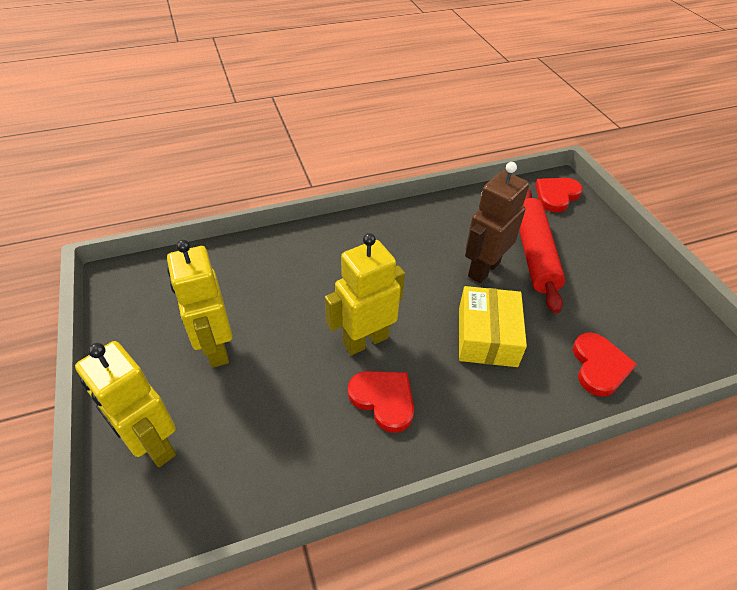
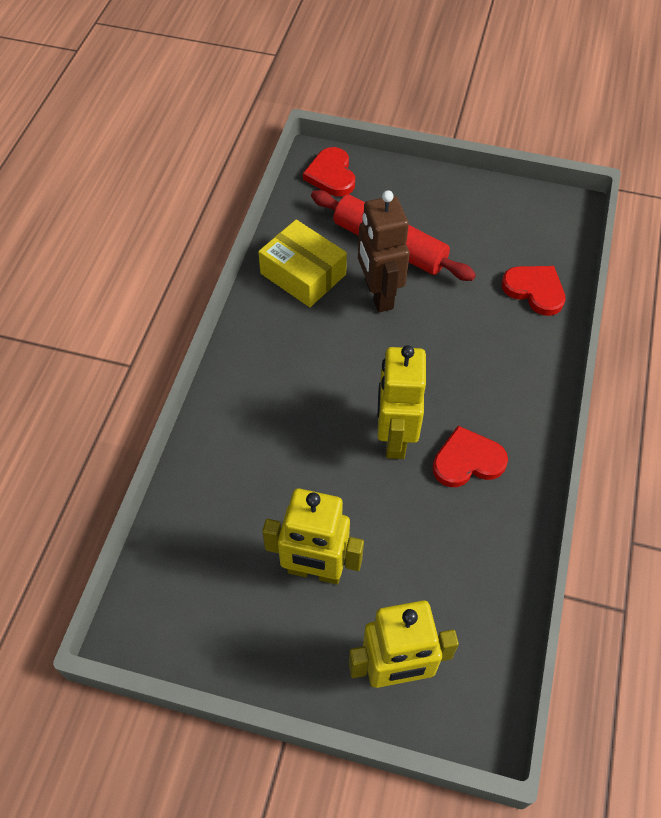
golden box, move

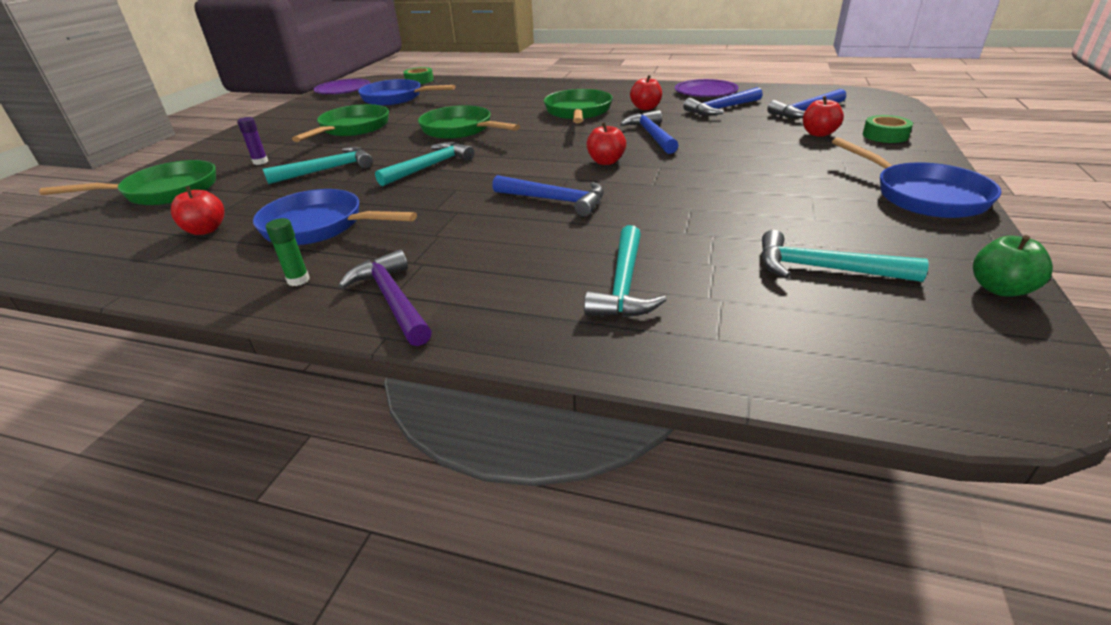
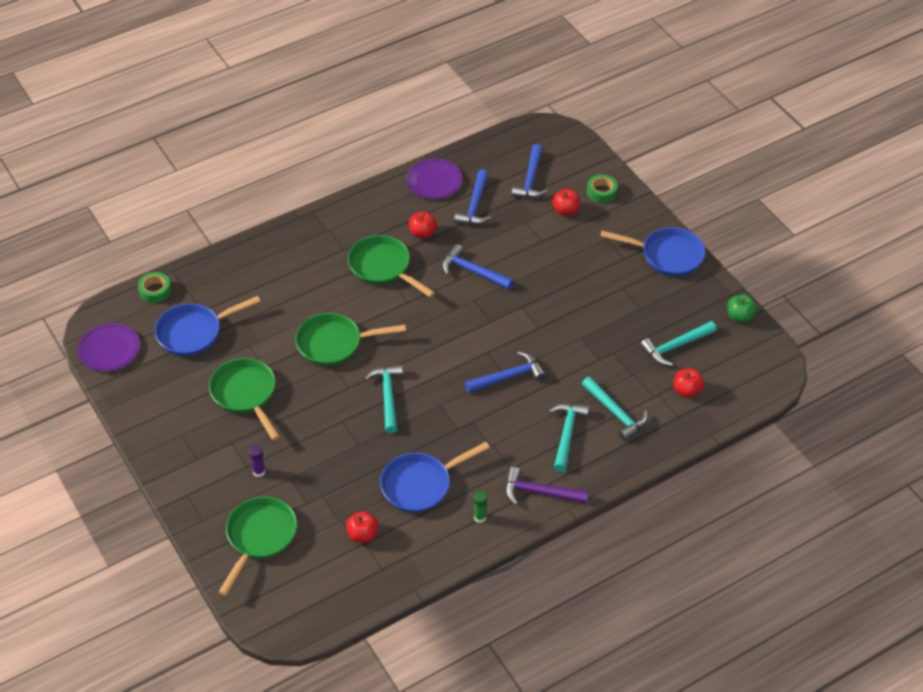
turquoise hammer (1st from left in the first image) => turquoise hammer (2nd from left), move
scarlet toy apple (2nd from left in the first image) => scarlet toy apple (4th from left), move

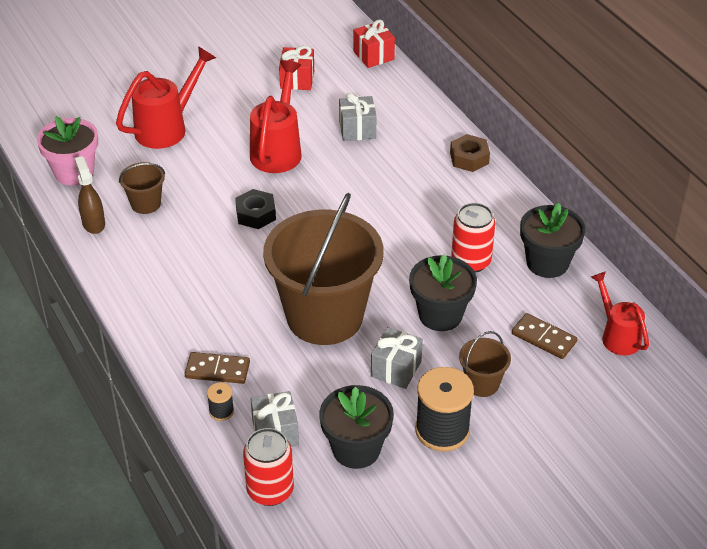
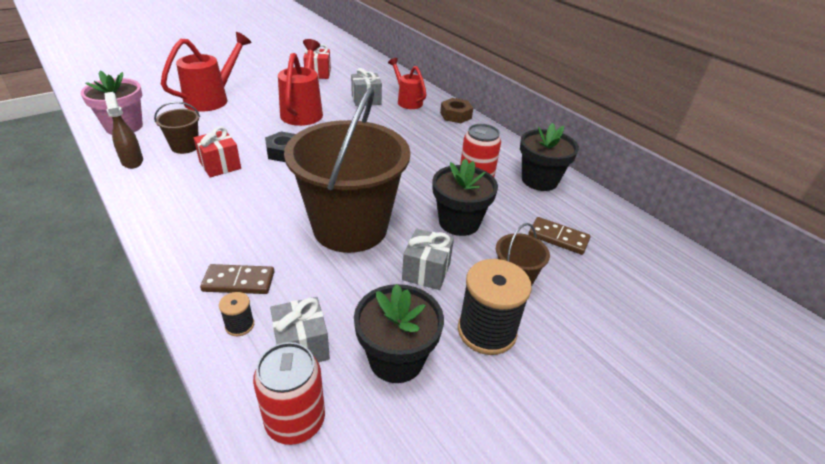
scarlet wrapped gift (2nd from left in the first image) => scarlet wrapped gift (1st from left), move
scarlet watering can (3rd from left), move

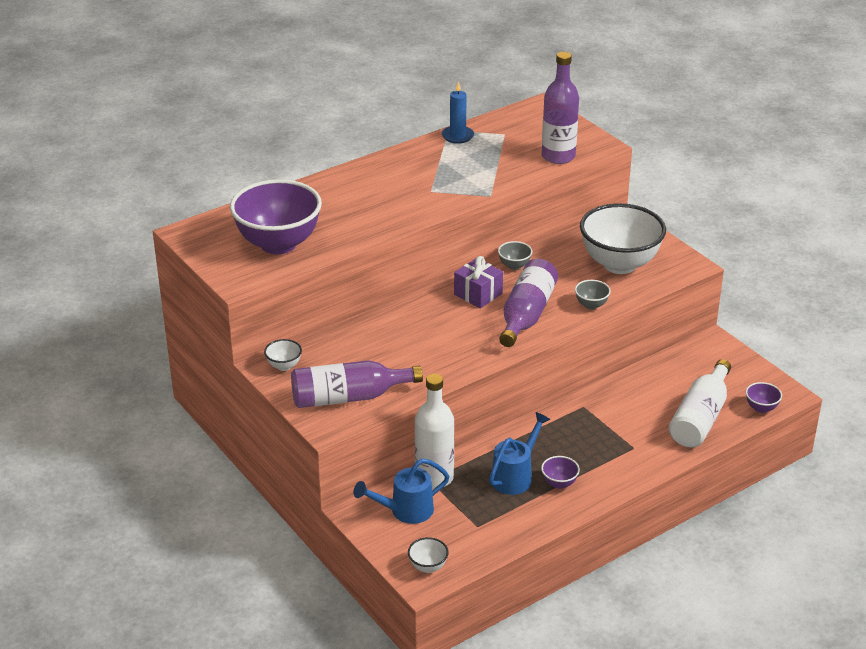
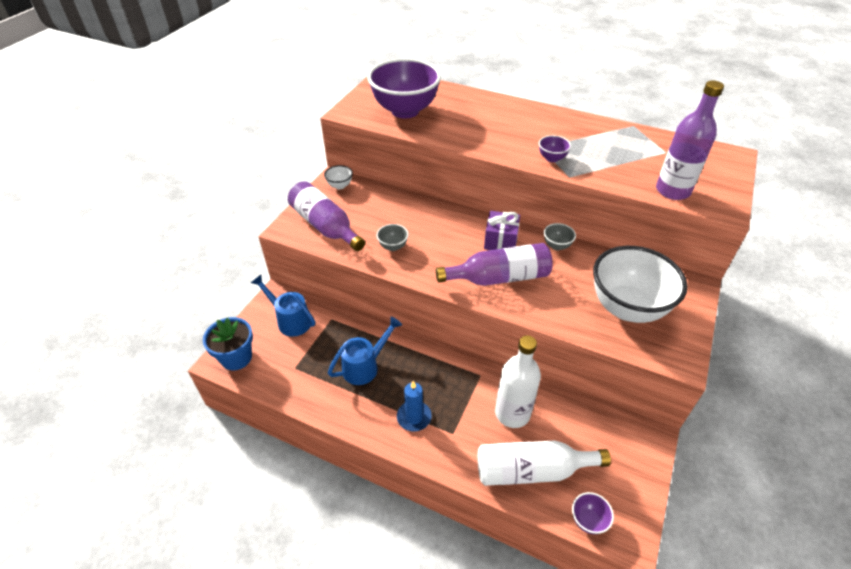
snow-white serving bowl (2nd from left) => cobalt flower pot
snow-white drink bottle (1st from left), move
cobalt pillar candle, move
cobalt watering can (2nd from left), 45 degrees counterclockwise
royal purple serving bowl (2nd from left), move
gray serving bowl (2nd from left in the first image) => gray serving bowl (1st from left), move

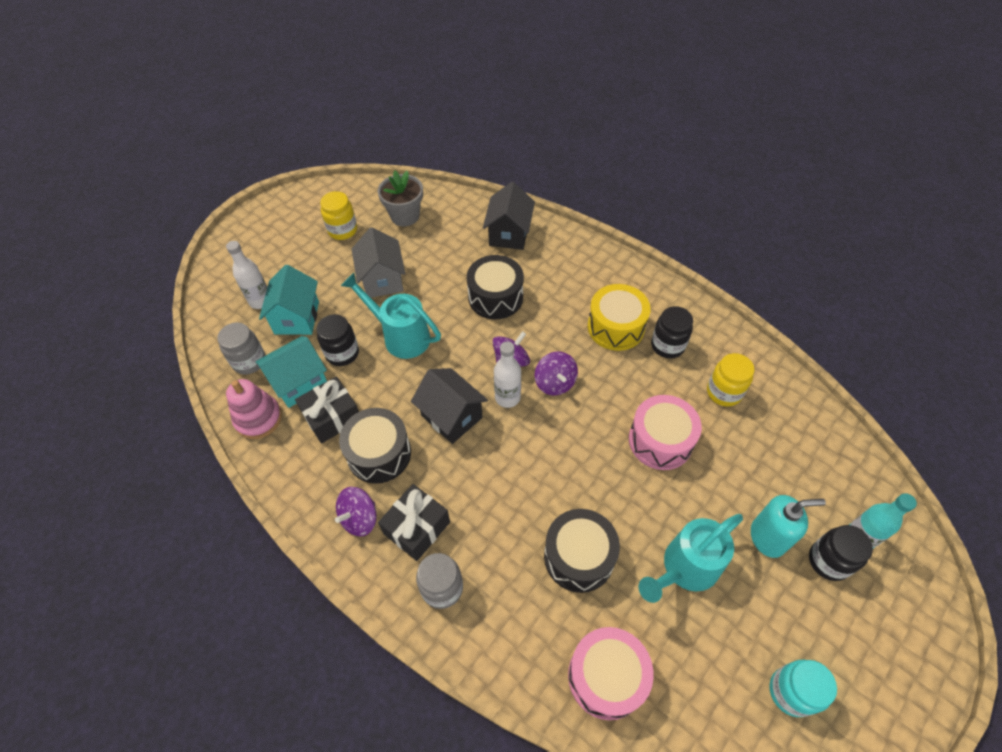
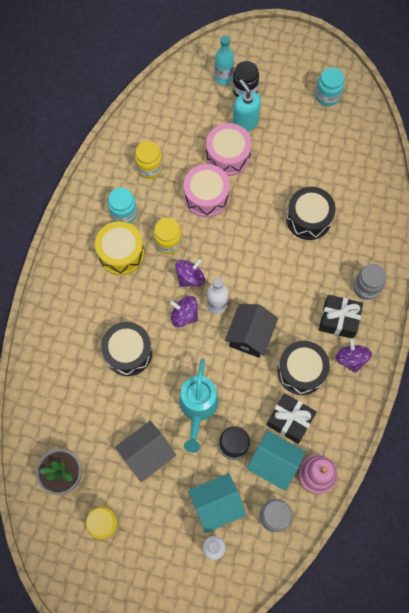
royal purple spinning top (1st from left in the first image) => royal purple spinning top (3rd from left), 120 degrees counterclockwise
black toy house (2nd from left) => nothing
rosy snare drum (1st from left in the first image) => rosy snare drum (2nd from left), move
turquoise watering can (2nd from left) => nothing
black jar (2nd from left) => turquoise jar (1st from left)
nothing => golden jar (3rd from left)

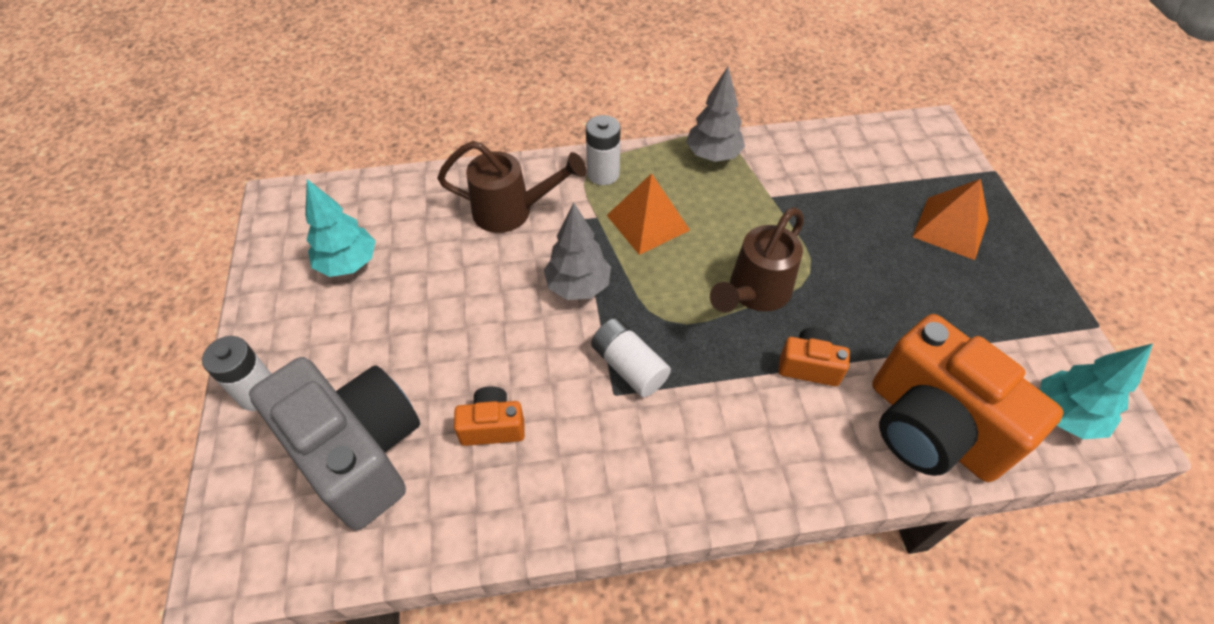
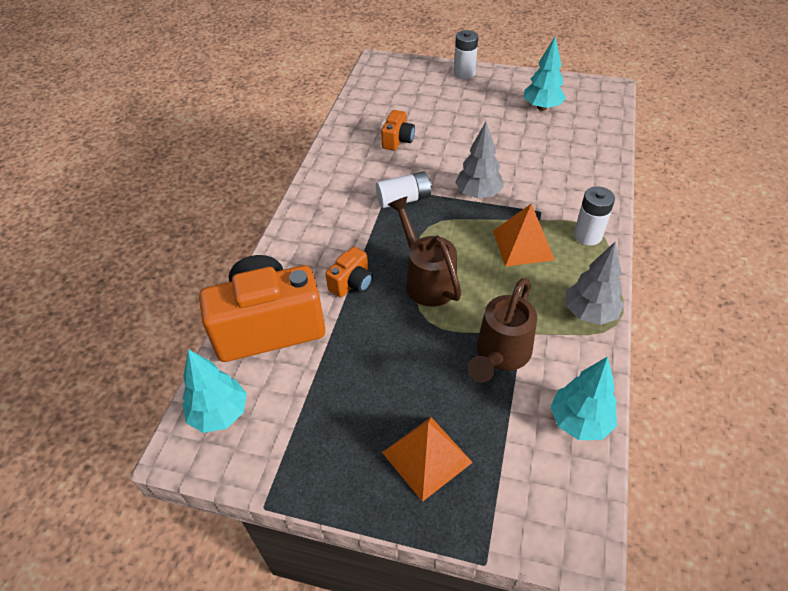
gray photo camera => nothing
dark brown watering can (1st from left in the first image) => dark brown watering can (2nd from left), move
nothing => turquoise tree (3rd from left)

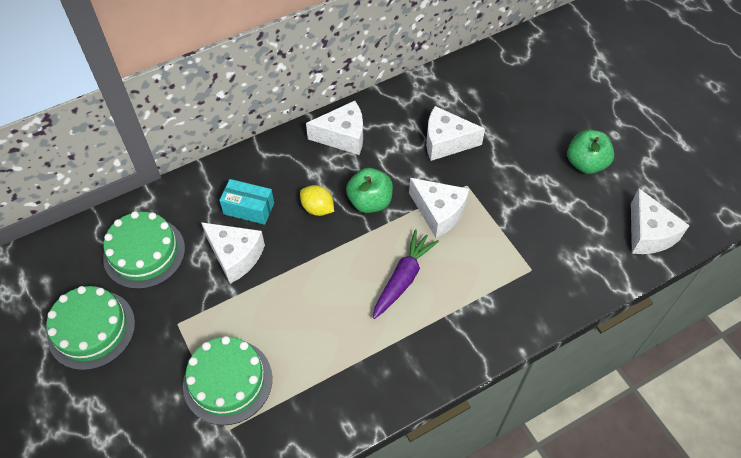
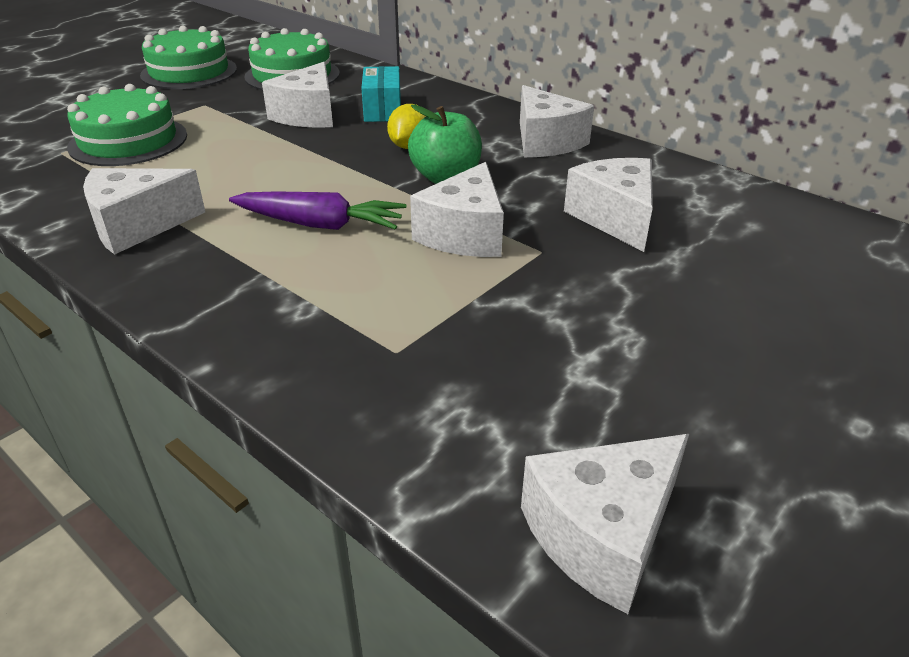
green toy apple (2nd from left) => nothing
nothing => snow-white piece of cheese (1st from left)

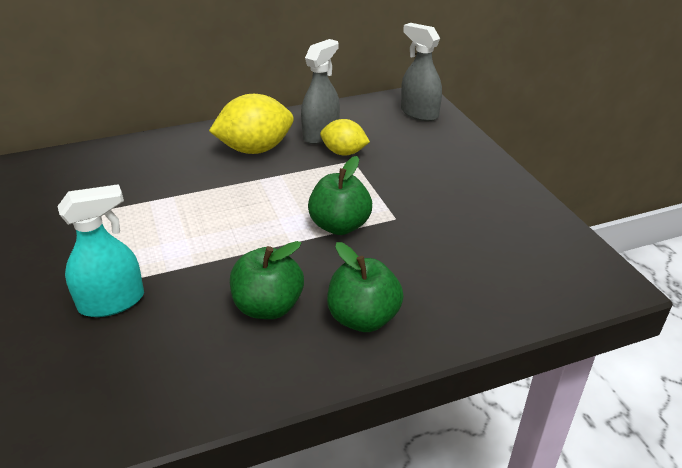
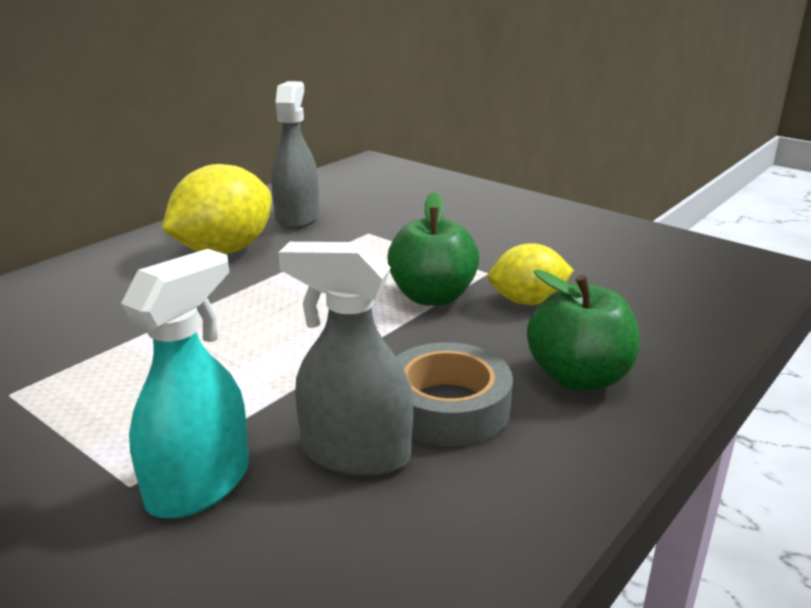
green toy apple (1st from left) => gray tape
golden citrus fruit (2nd from left), move
gray spray cleaner (2nd from left), move

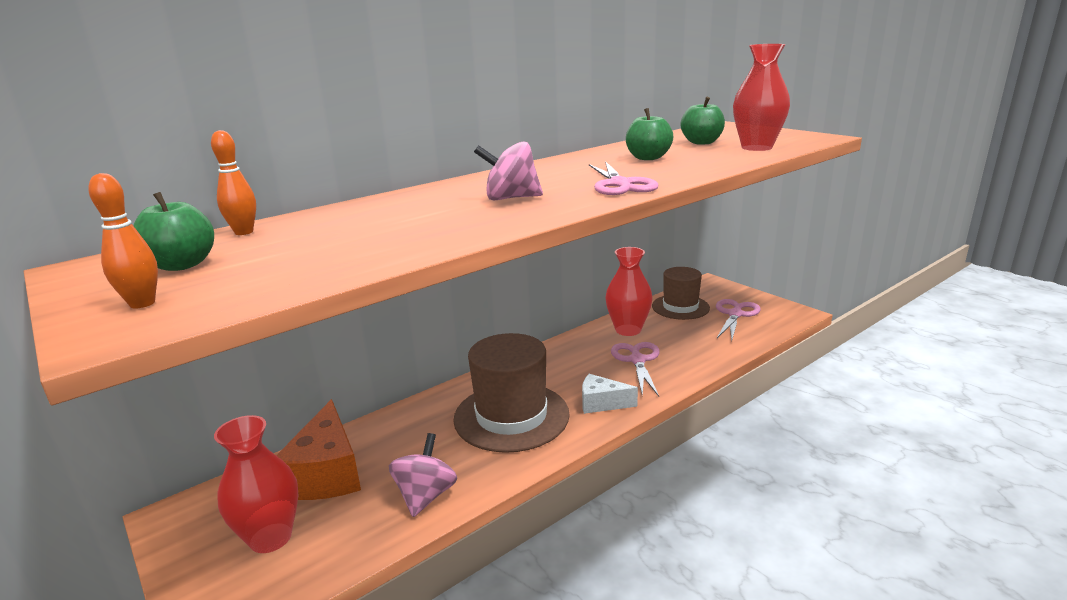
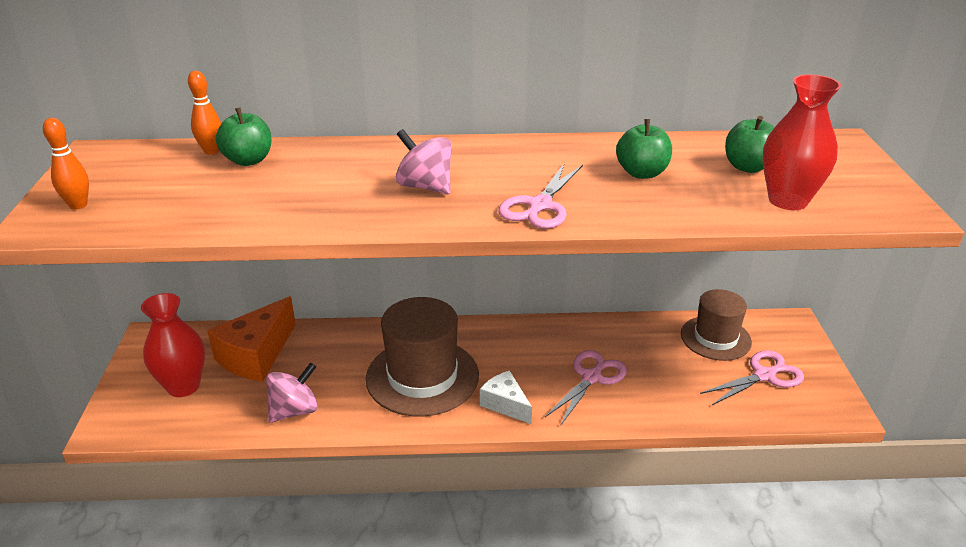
green toy apple (1st from left), move
scarlet tall vase (2nd from left) => nothing

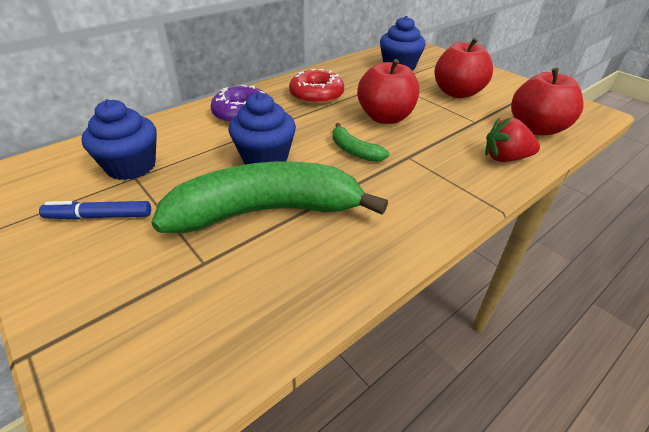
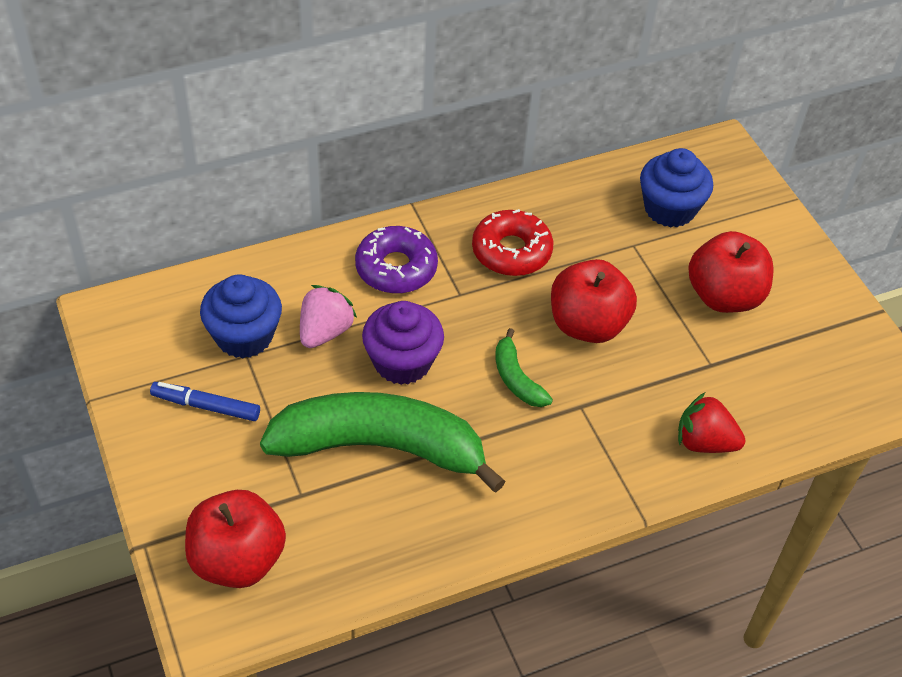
cobalt cupcake (2nd from left) => royal purple cupcake
scarlet toy apple (3rd from left in the first image) => scarlet toy apple (1st from left), move
nothing => rosy toy strawberry

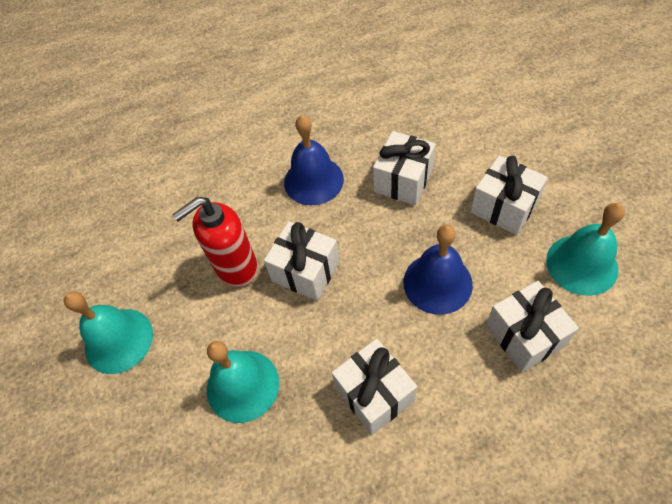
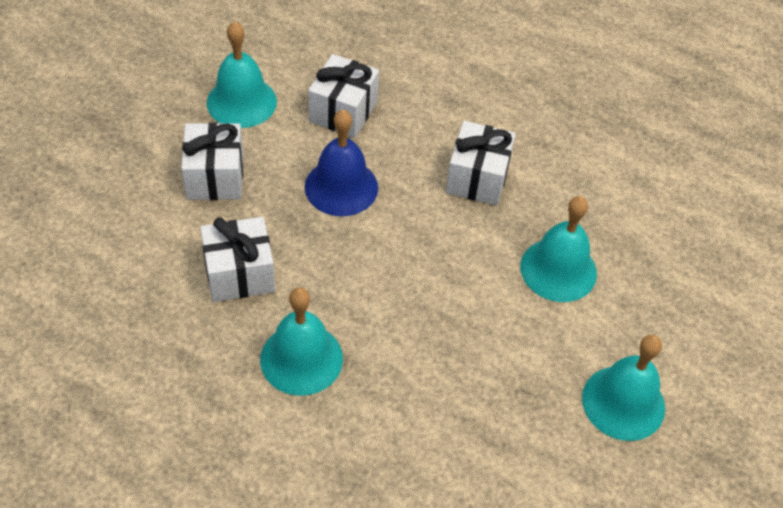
scarlet soap pump => nothing
snow-white wrapped gift (1st from left) => nothing
cobalt hand bell (1st from left) => turquoise hand bell (2nd from left)

